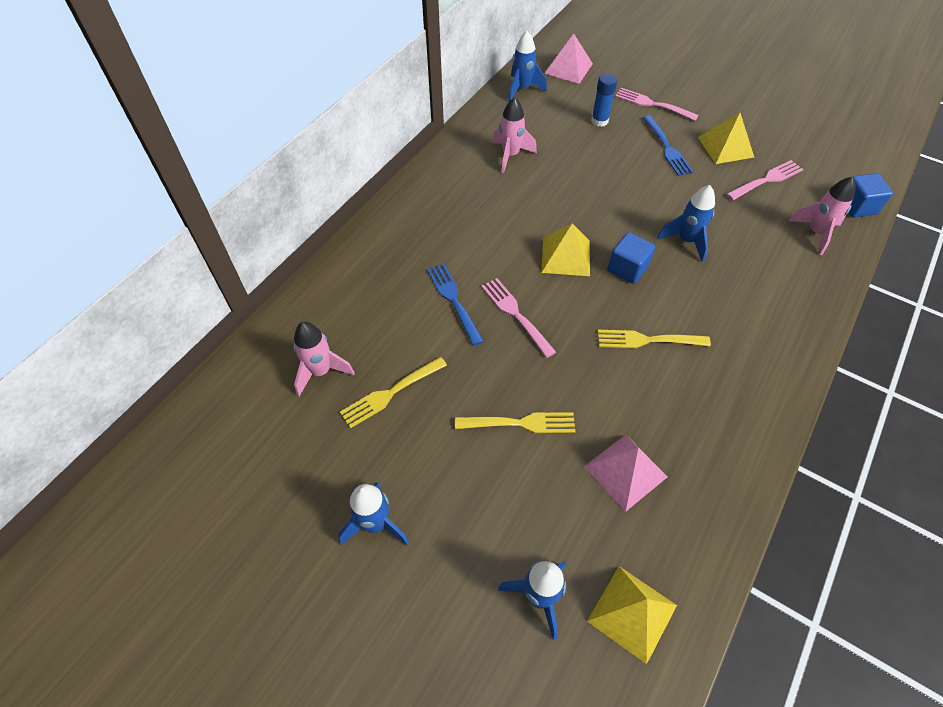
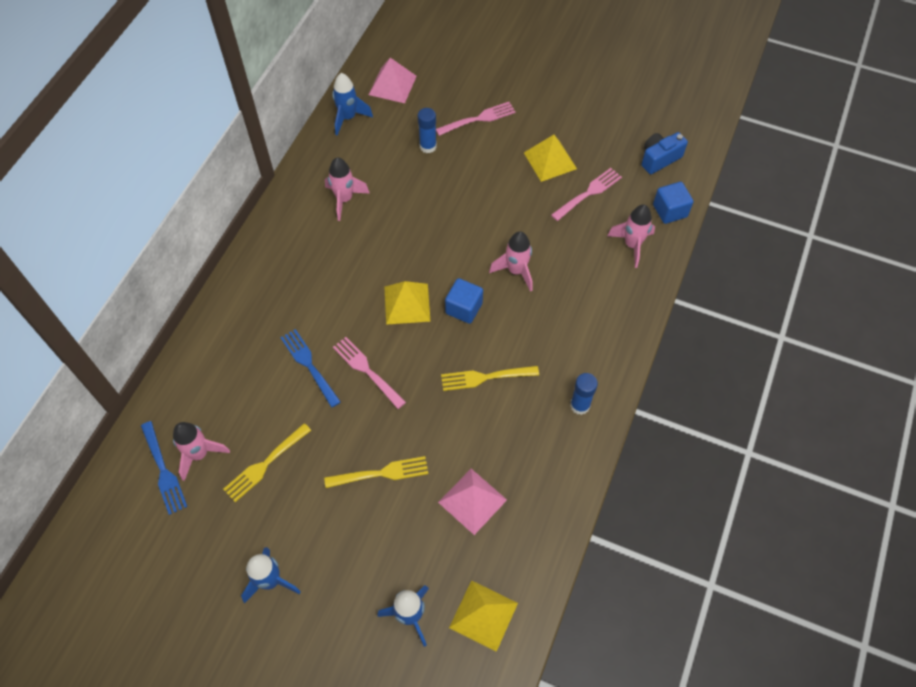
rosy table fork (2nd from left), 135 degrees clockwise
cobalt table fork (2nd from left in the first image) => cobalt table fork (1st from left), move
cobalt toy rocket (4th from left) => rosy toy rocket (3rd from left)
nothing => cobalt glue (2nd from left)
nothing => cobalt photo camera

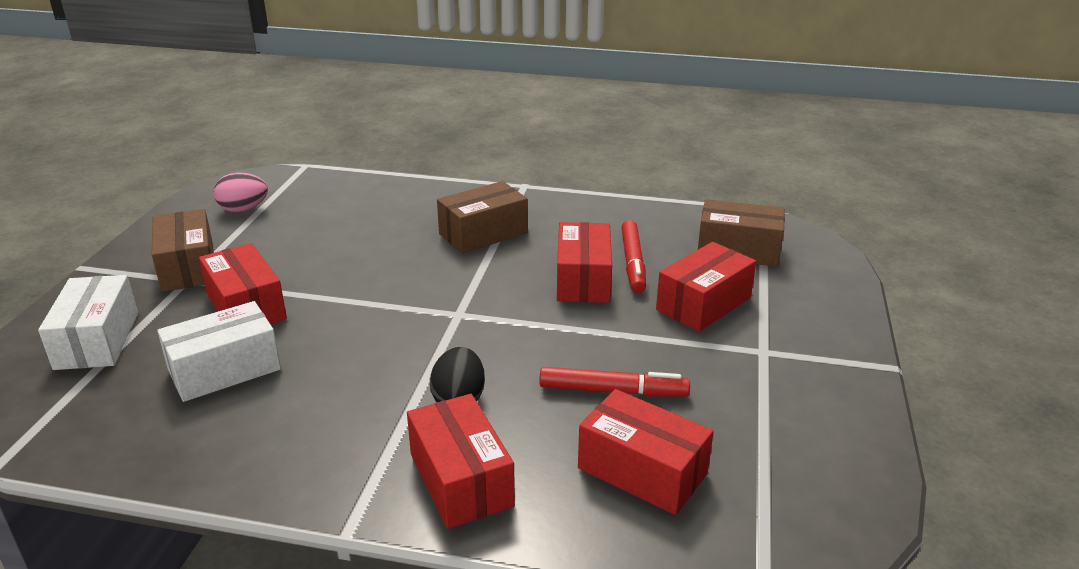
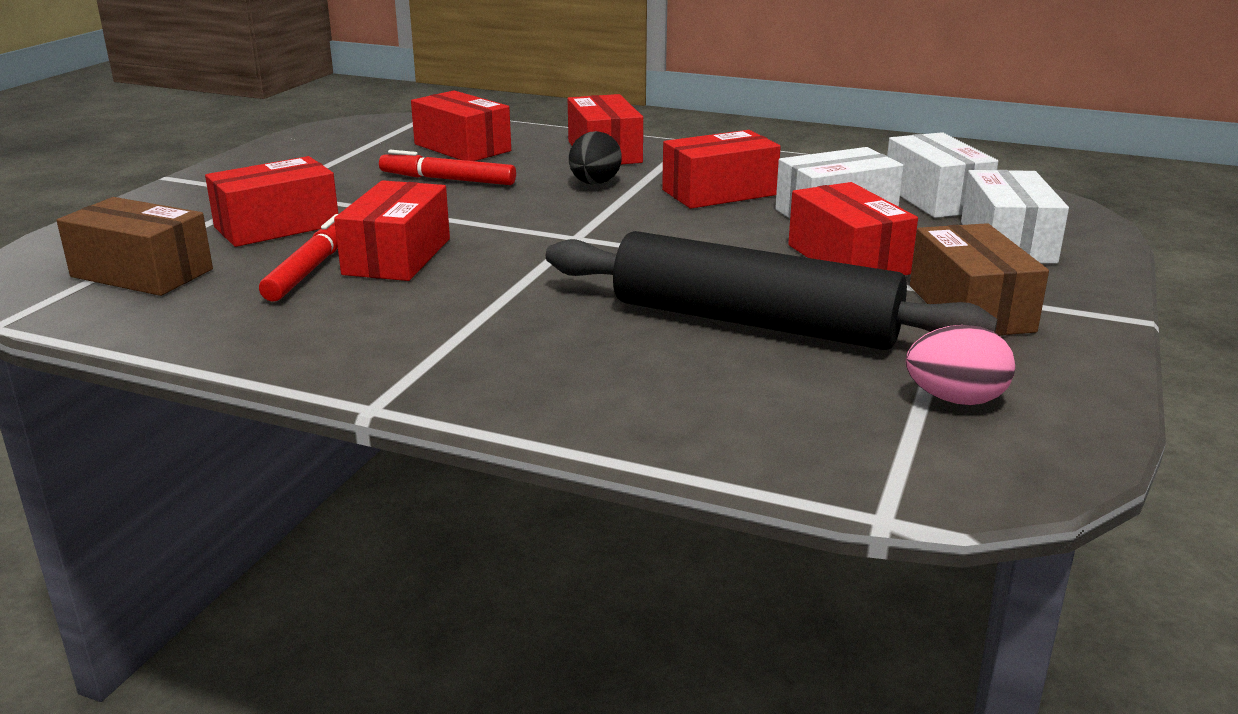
dark brown box (2nd from left) => nothing
nothing => black pastry roller
nothing => scarlet box (5th from left)
nothing => snow-white box (2nd from left)

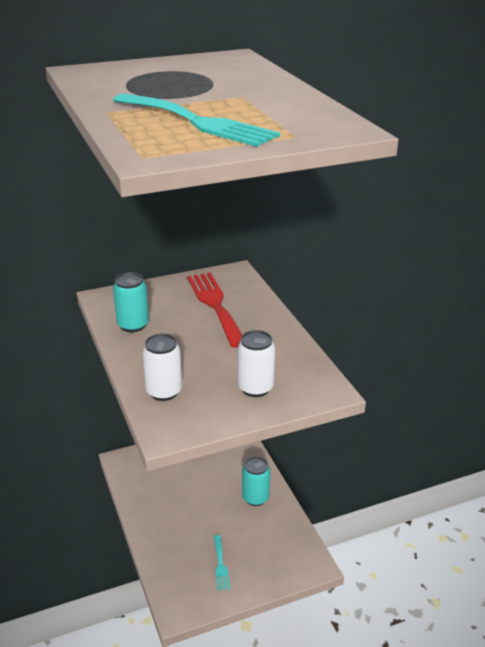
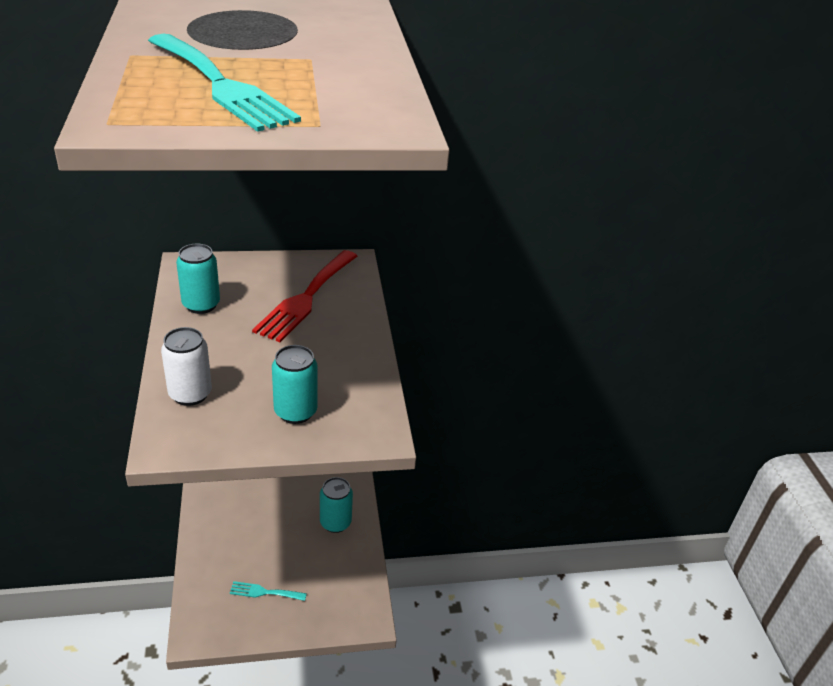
scarlet table fork, 150 degrees counterclockwise
turquoise table fork (2nd from left), 90 degrees clockwise
snow-white soda can (2nd from left) => turquoise soda can (2nd from left)

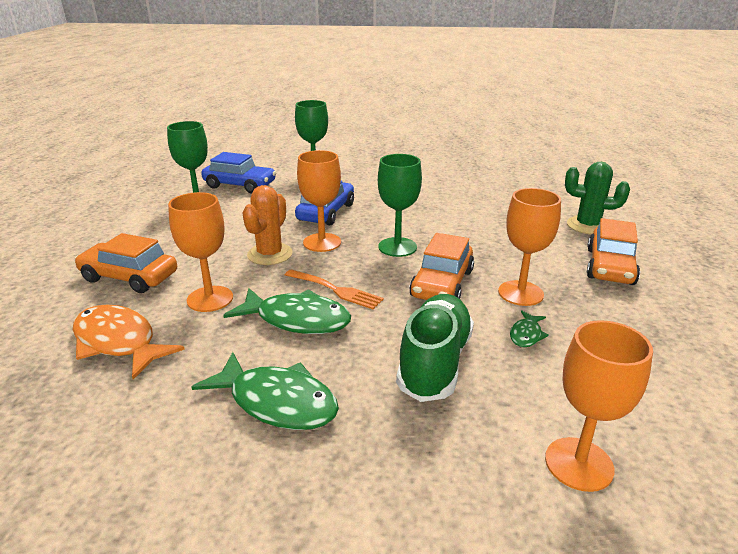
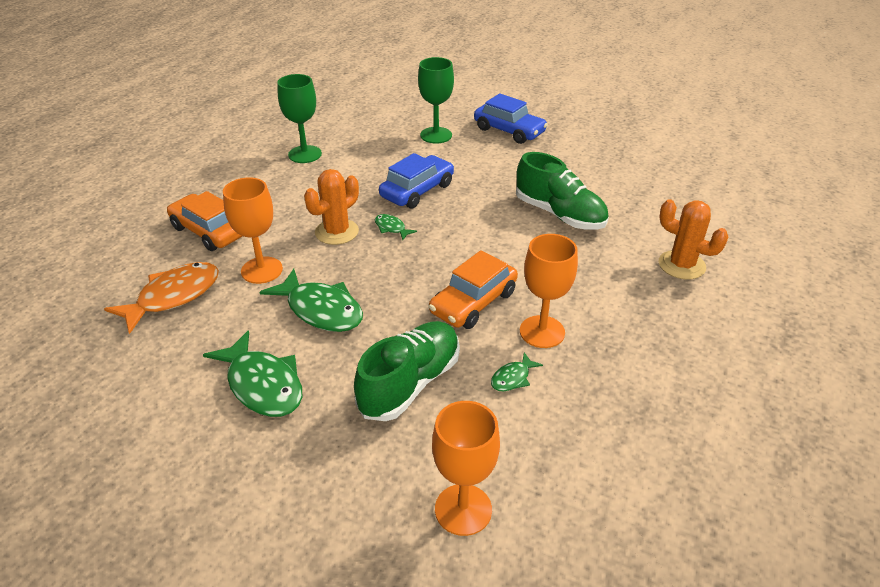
orange-coloured fish figure, 75 degrees clockwise
cobalt toy car (1st from left in the first image) => cobalt toy car (2nd from left), move
orange-coloured table fork => nothing
orange-coloured wine glass (2nd from left) => green fish figure (3rd from left)
green wine glass (3rd from left) => nothing
green cactus => orange-coloured cactus (2nd from left)
orange-coloured toy car (3rd from left) => nothing
nothing => green lace-up shoe (2nd from left)

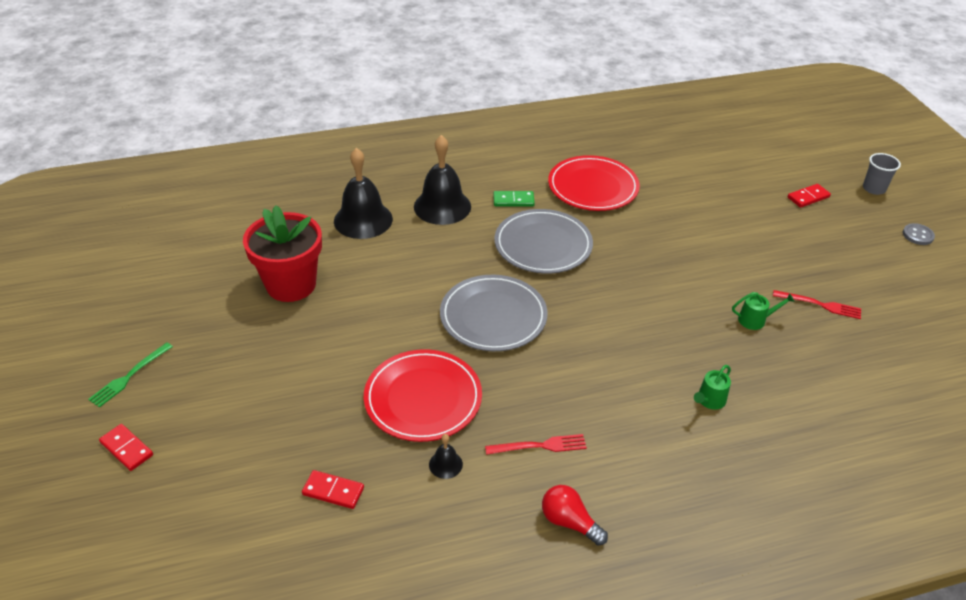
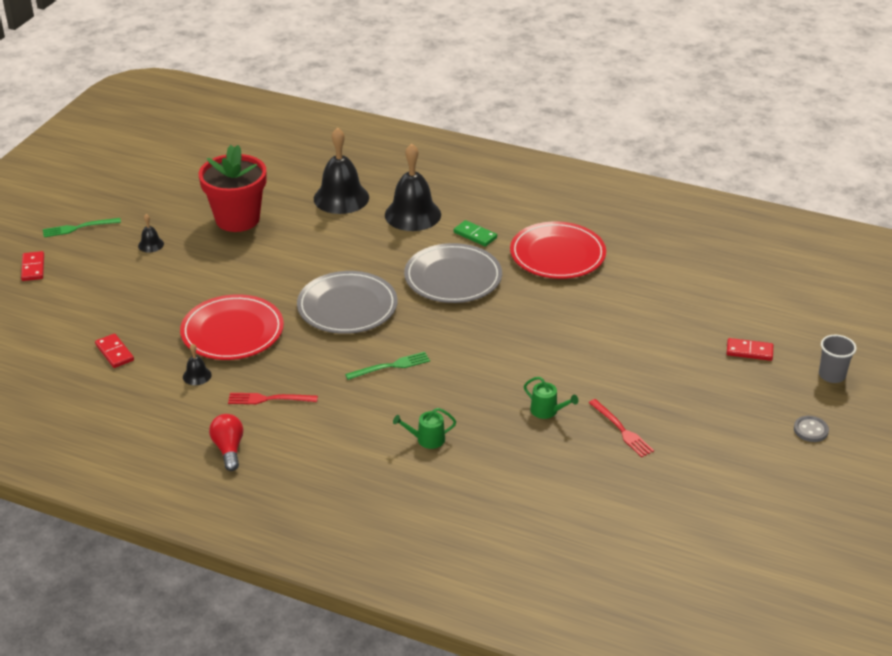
scarlet table fork (1st from left), 150 degrees clockwise
nothing => black hand bell (1st from left)
nothing => green table fork (2nd from left)

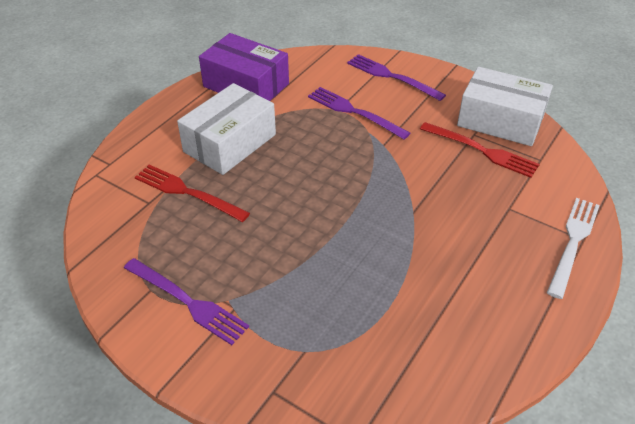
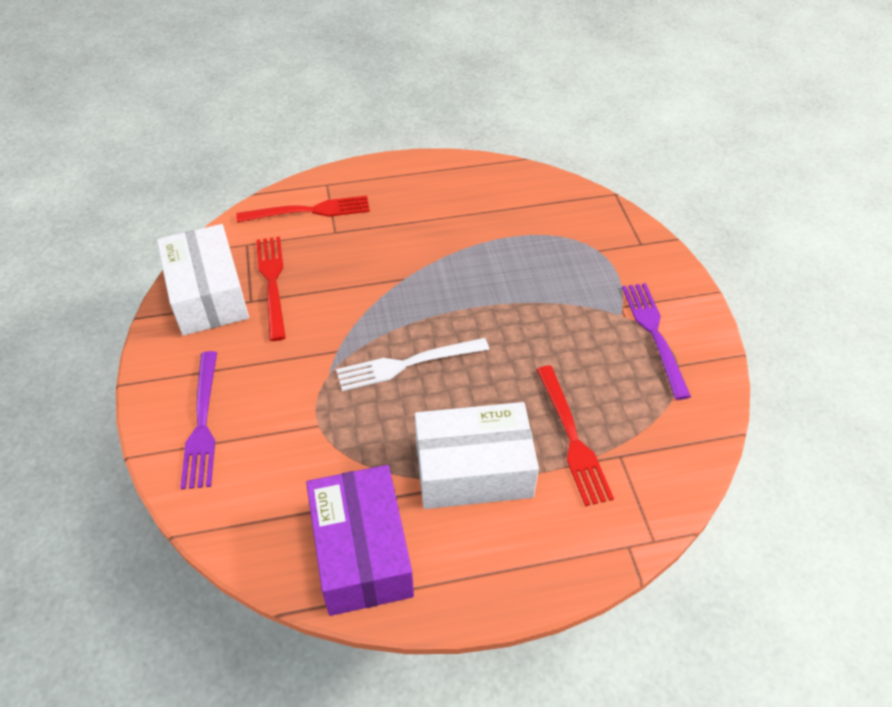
royal purple table fork (2nd from left) => nothing
snow-white table fork, move
nothing => scarlet table fork (2nd from left)

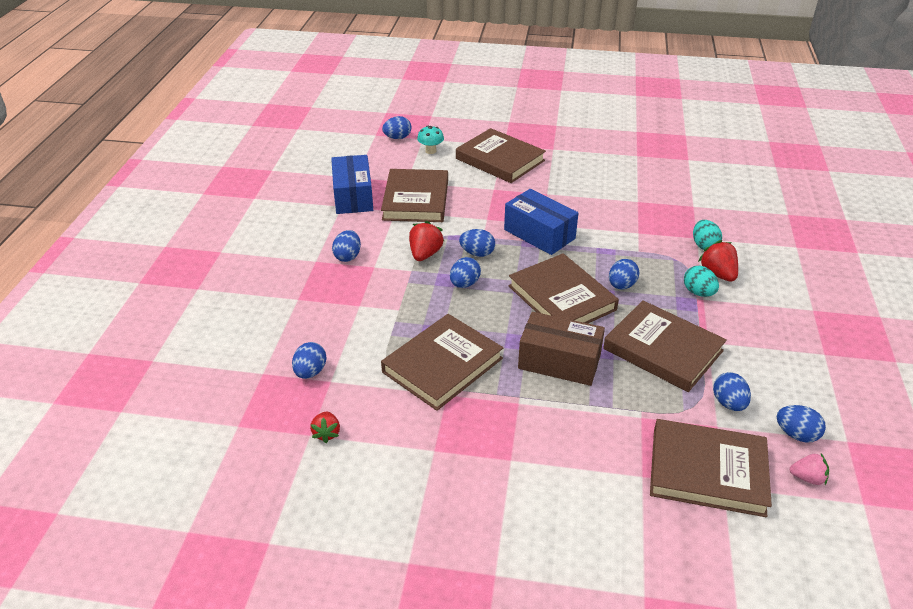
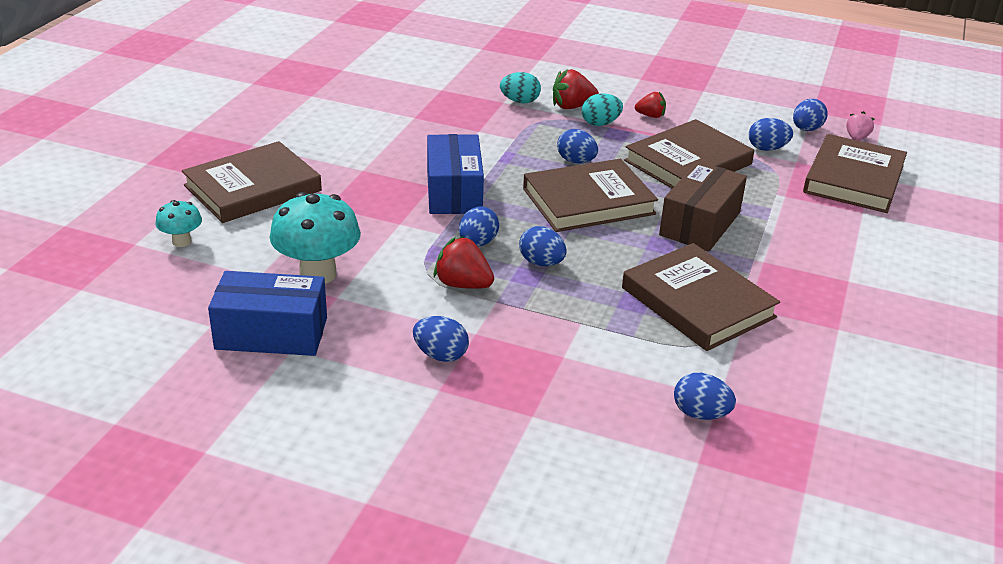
scarlet toy strawberry (1st from left in the first image) => scarlet toy strawberry (3rd from left), move
dark brown hardcover (1st from left) => turquoise toadstool (2nd from left)
cobalt egg (3rd from left) => nothing
cobalt box (2nd from left), 60 degrees counterclockwise

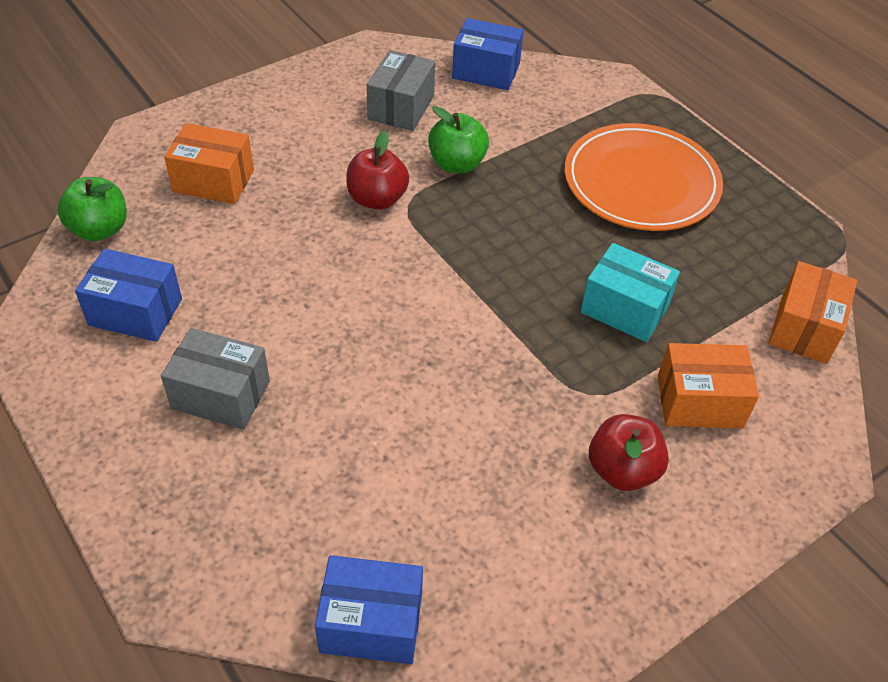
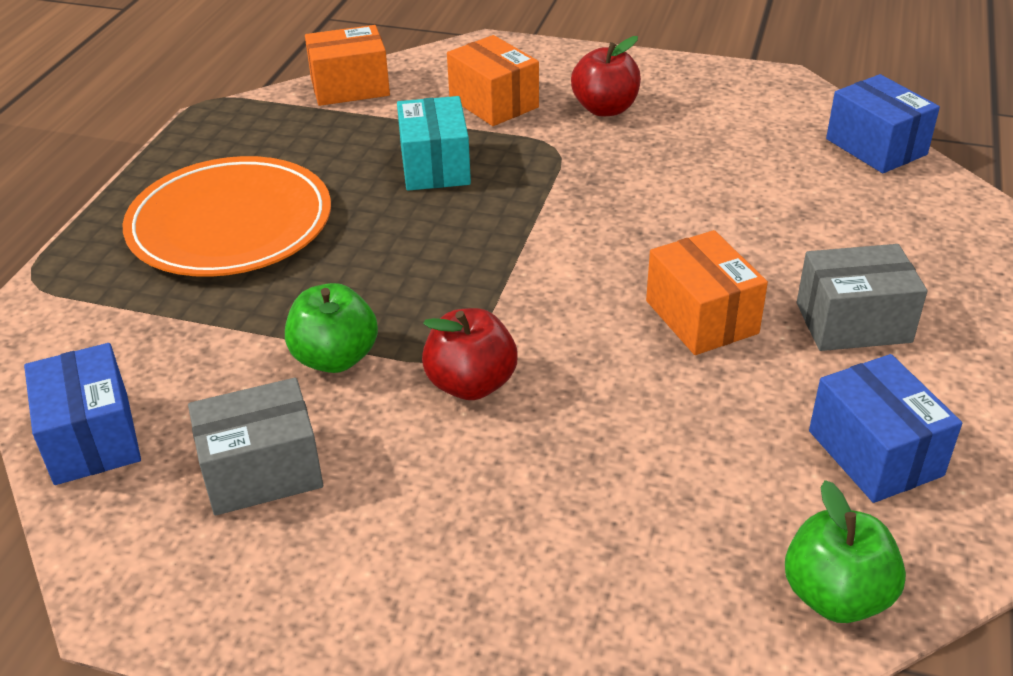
gray box (1st from left in the first image) => gray box (2nd from left), 75 degrees counterclockwise
orange-coloured box (1st from left in the first image) => orange-coloured box (3rd from left), move

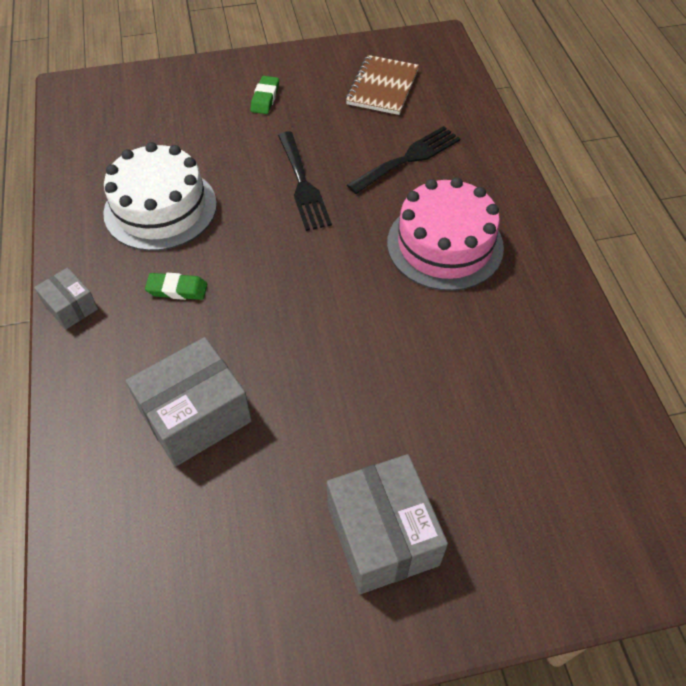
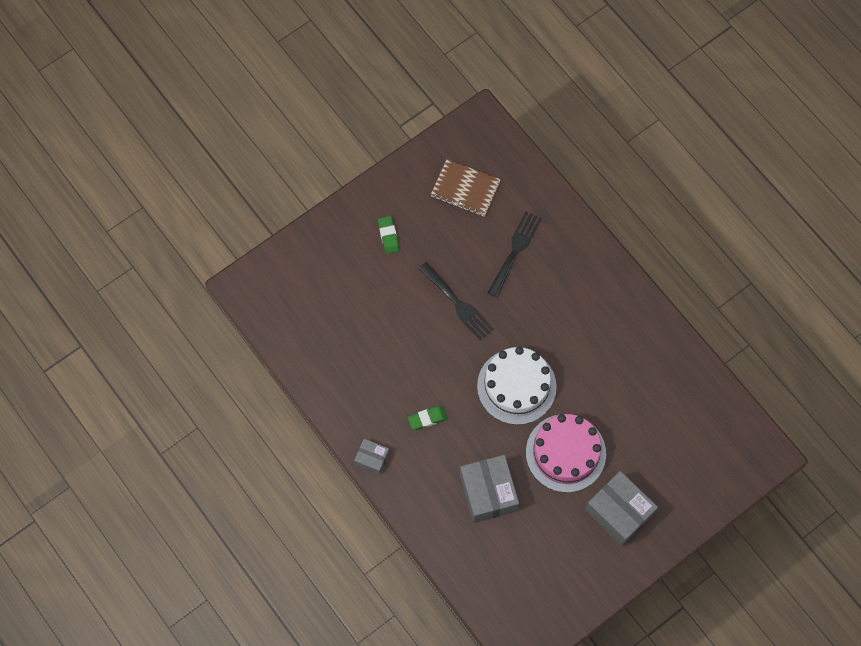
snow-white cake, move
gray box (2nd from left), 45 degrees counterclockwise
dark brown exercise book, 60 degrees counterclockwise
rosy cake, move

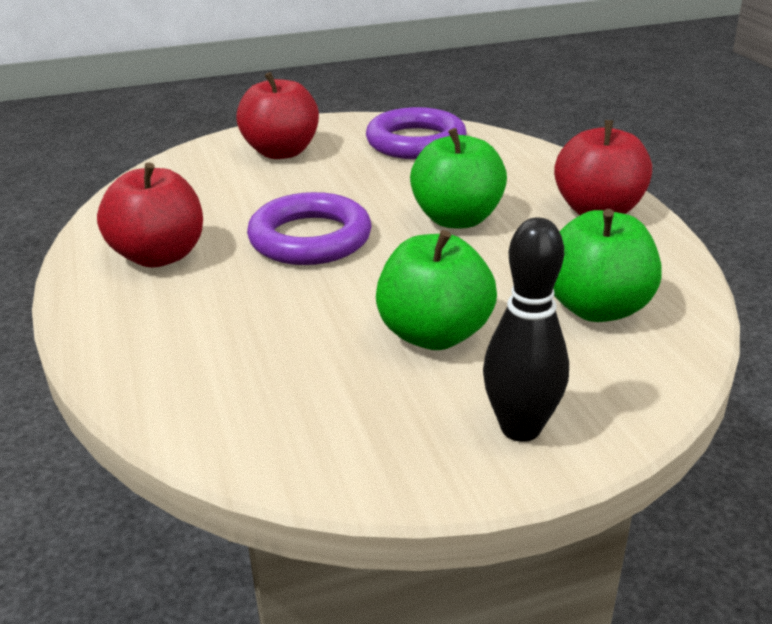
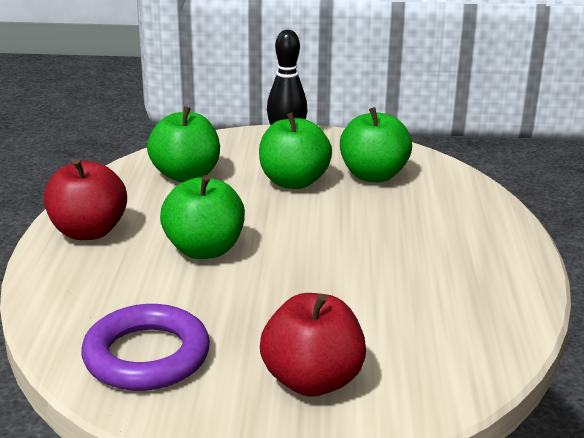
scarlet toy apple (1st from left) => nothing
royal purple ring (1st from left) => nothing
nothing => green toy apple (4th from left)

